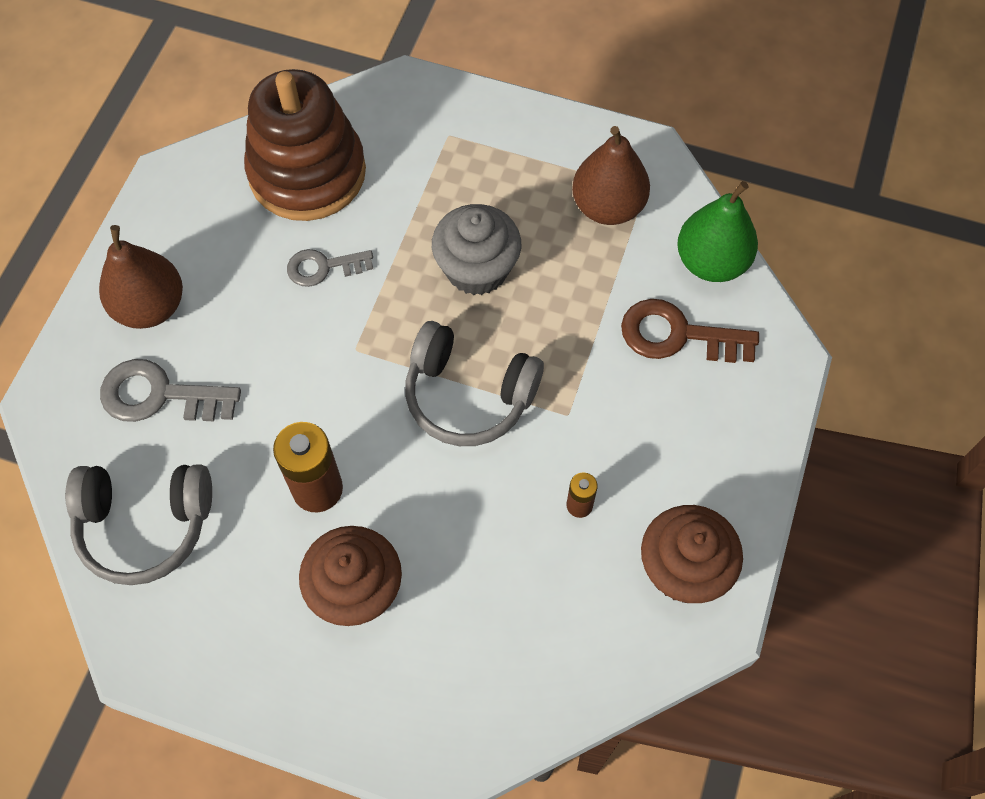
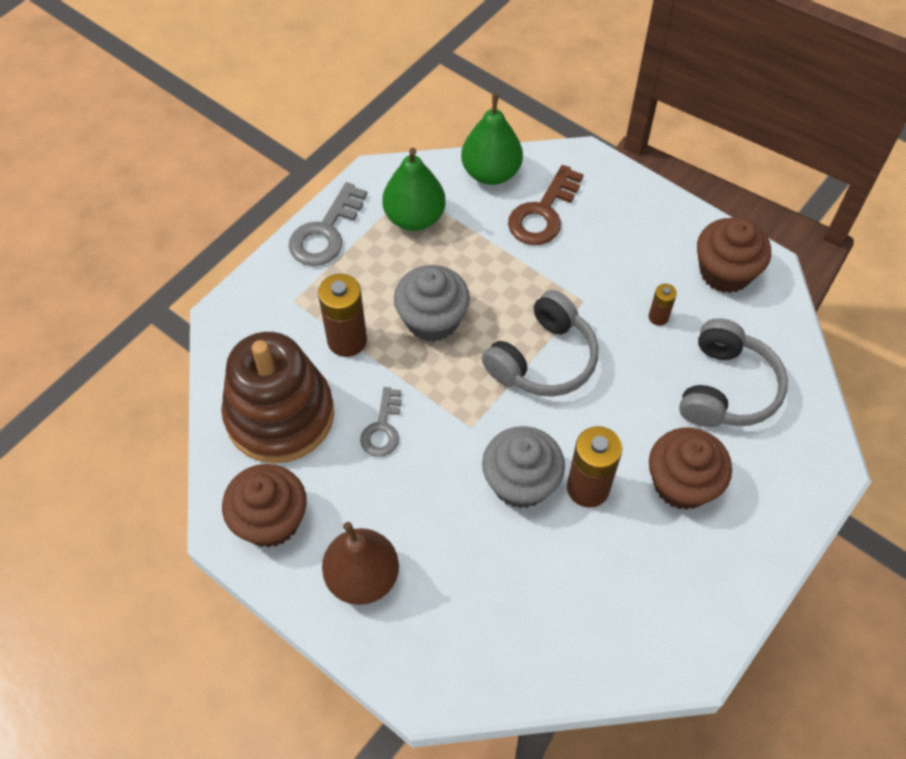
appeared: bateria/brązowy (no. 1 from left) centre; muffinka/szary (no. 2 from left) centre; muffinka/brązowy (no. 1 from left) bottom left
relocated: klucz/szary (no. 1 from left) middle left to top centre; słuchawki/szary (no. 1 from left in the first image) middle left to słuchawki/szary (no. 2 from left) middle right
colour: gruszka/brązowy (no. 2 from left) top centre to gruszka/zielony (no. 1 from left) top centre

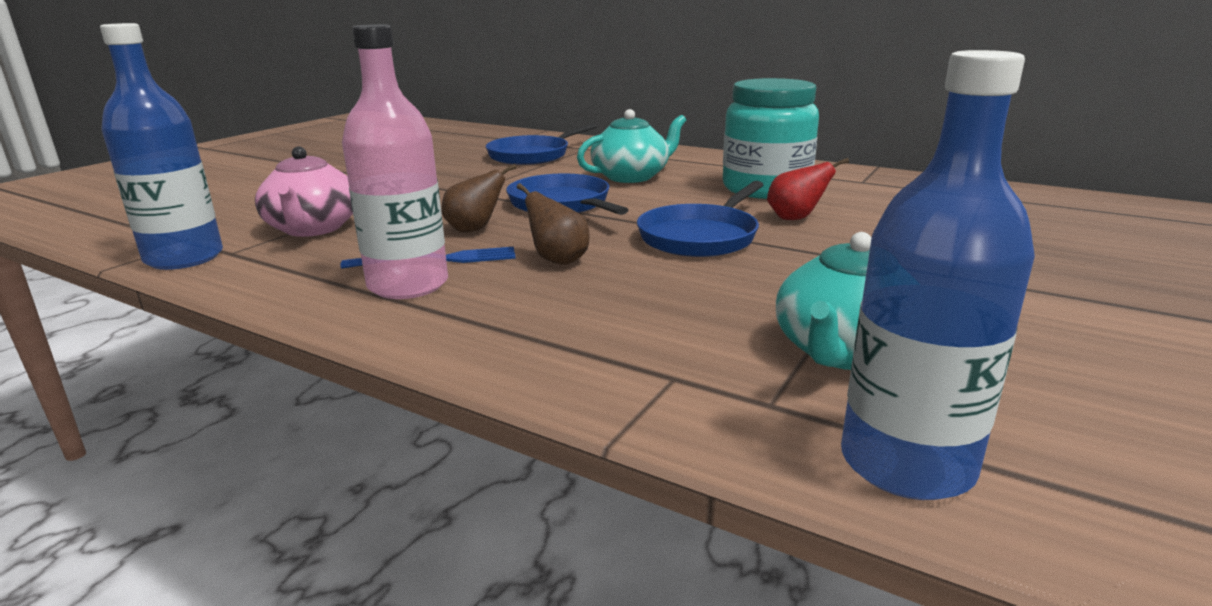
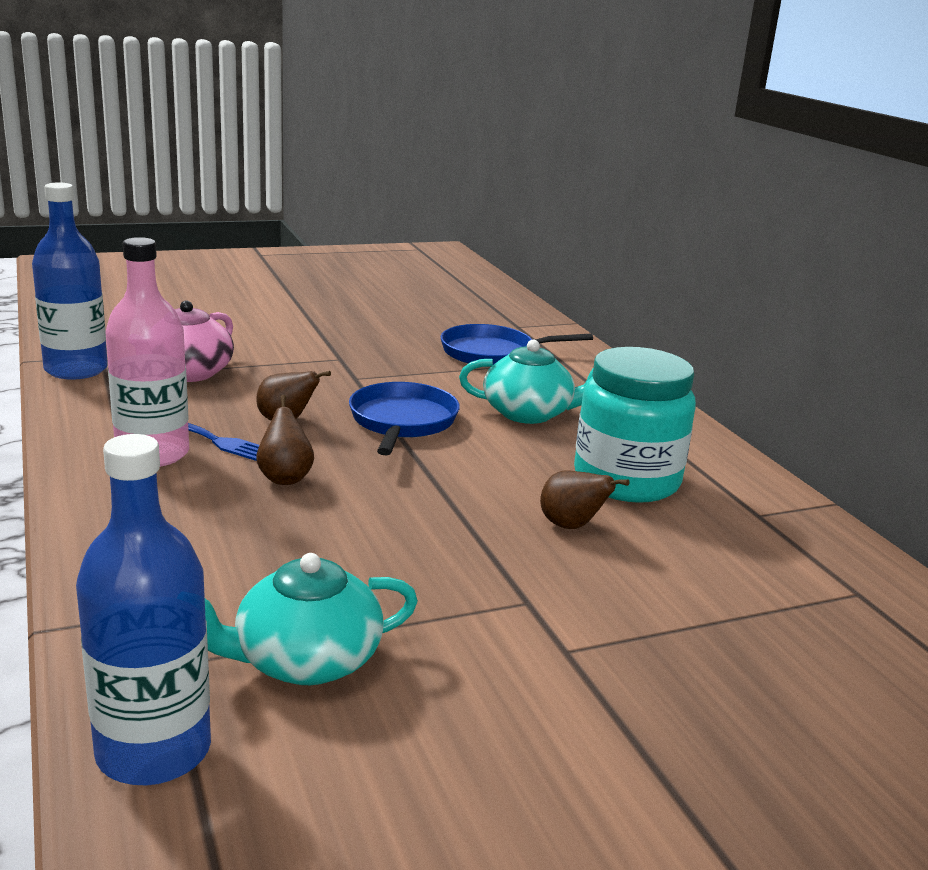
missing: patelnia/niebieski (no. 3 from left) centre
colour: gruszka/czerwony top right to gruszka/brązowy (no. 3 from left) centre

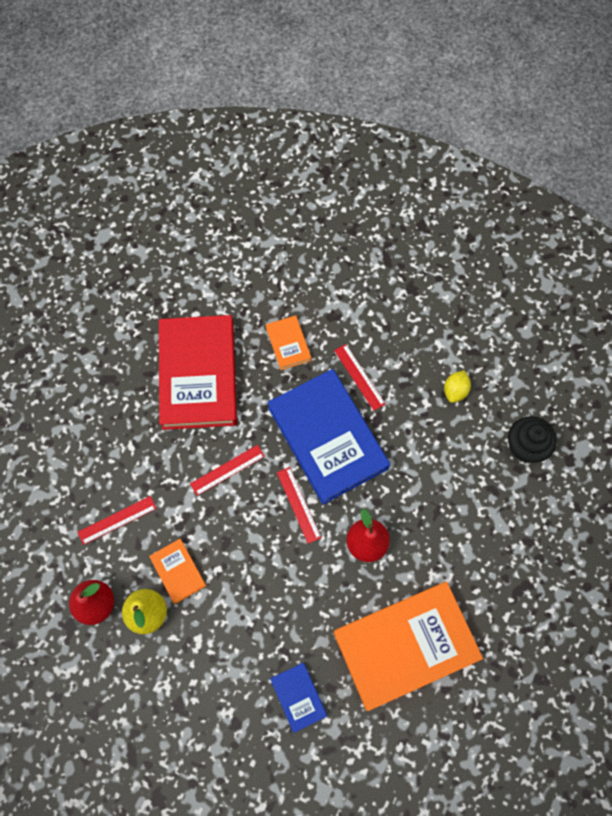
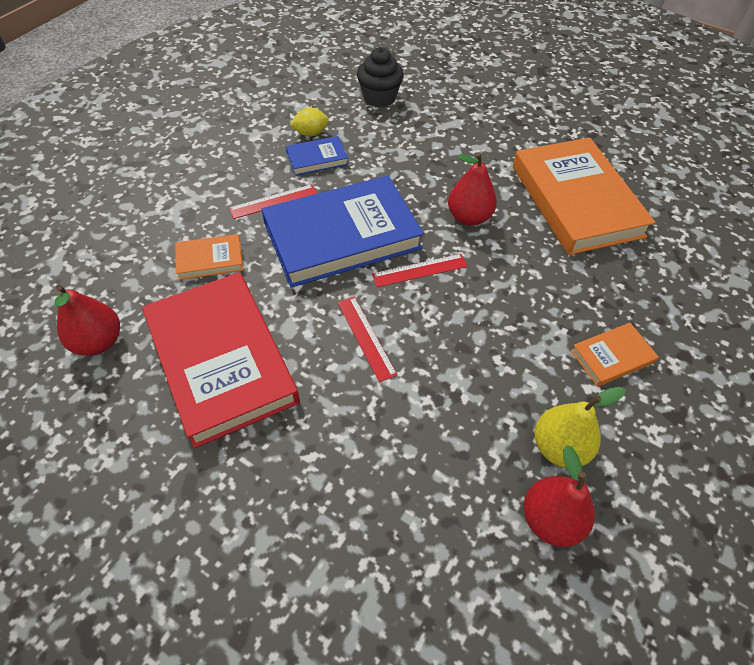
missing: linijka/czerwony (no. 1 from left) middle left
appeared: gruszka/czerwony (no. 1 from left) middle left
relocated: książka/pomarańczowy (no. 1 from left in the first image) bottom left to książka/pomarańczowy (no. 3 from left) middle right; książka/niebieski (no. 1 from left) bottom centre to top centre
spun: książka/czerwony middle left = middle left 60 degrees clockwise; cytryna/żółty middle right = top centre 45 degrees counterclockwise

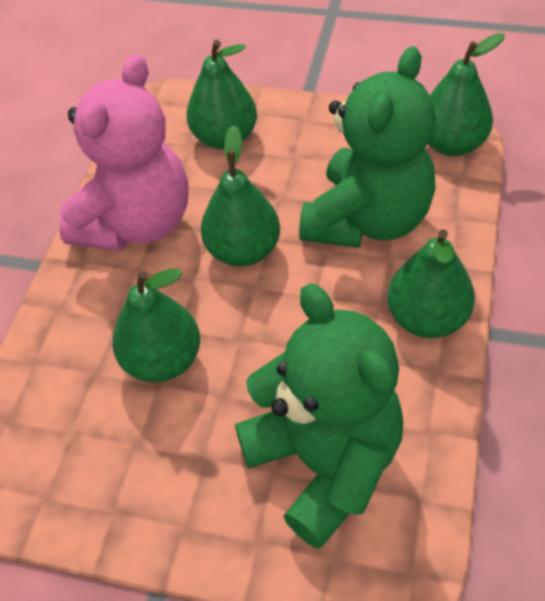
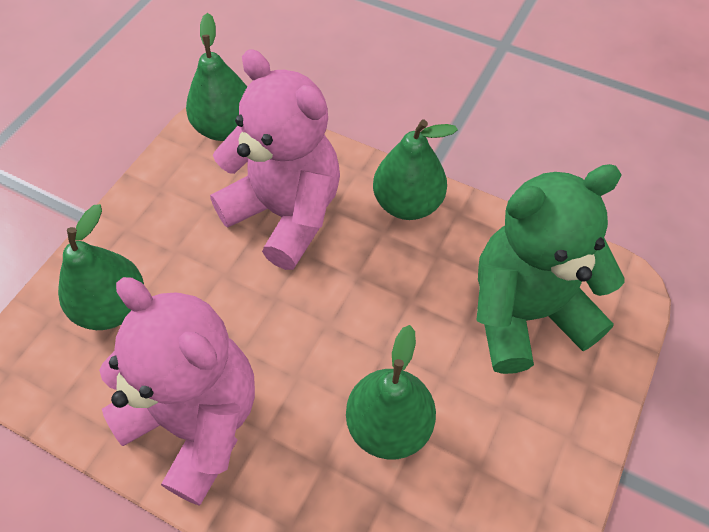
missing: gruszka/zielony (no. 3 from left) top centre
colour: miś/zielony (no. 2 from left) top right to miś/różowy (no. 2 from left) top centre

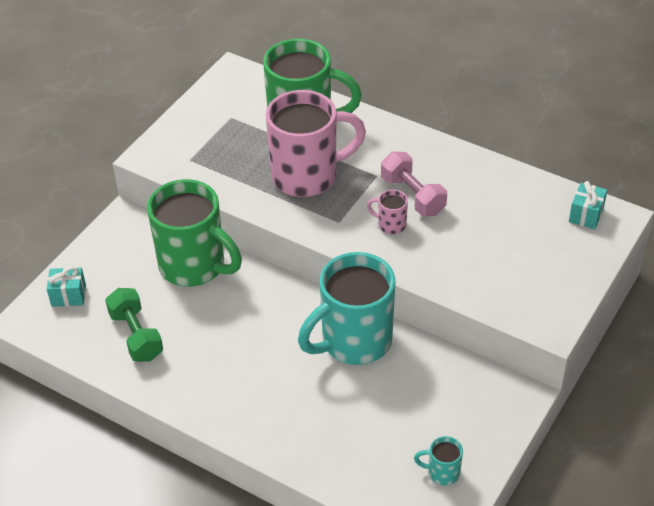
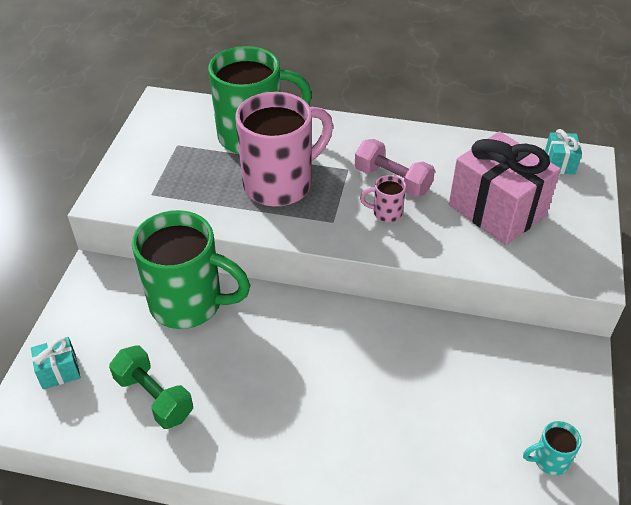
missing: kubek/turkusowy (no. 1 from left) centre
appeared: prezent/różowy middle right

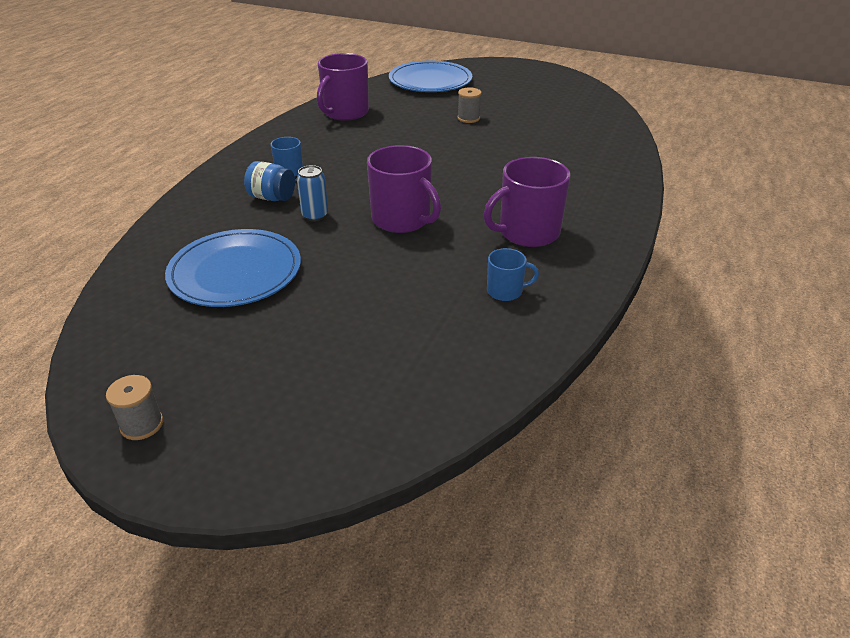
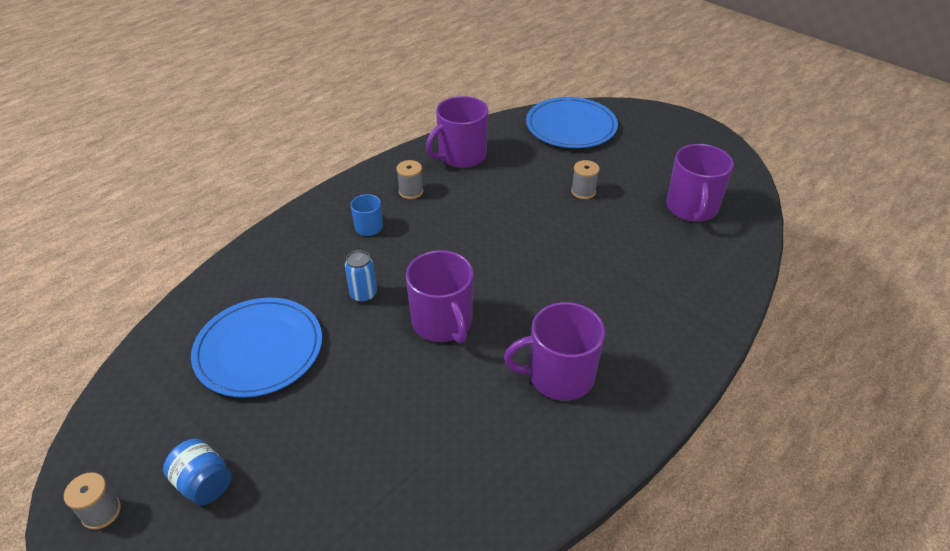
missing: kubek/niebieski (no. 2 from left) centre
appeared: kubek/fioletowy (no. 4 from left) top right; szpulka/szary (no. 2 from left) top centre
relocated: słoik/niebieski top left to bottom left

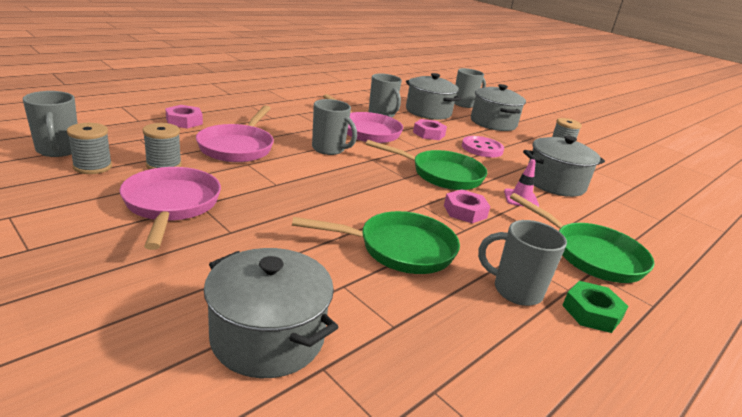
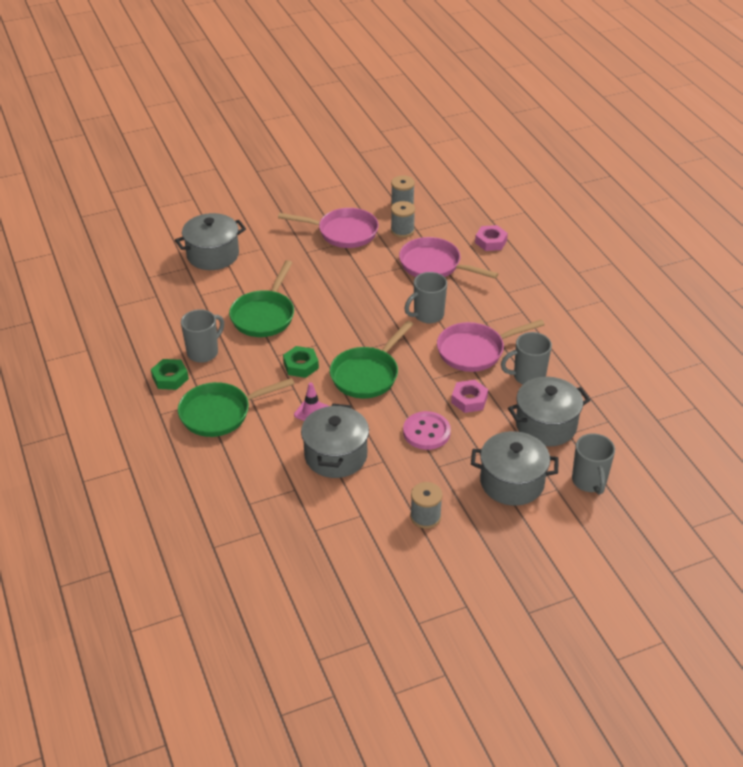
missing: kubek/szary (no. 1 from left) top left
colour: nakrętka/różowy (no. 3 from left) centre to nakrętka/zielony (no. 2 from left) centre

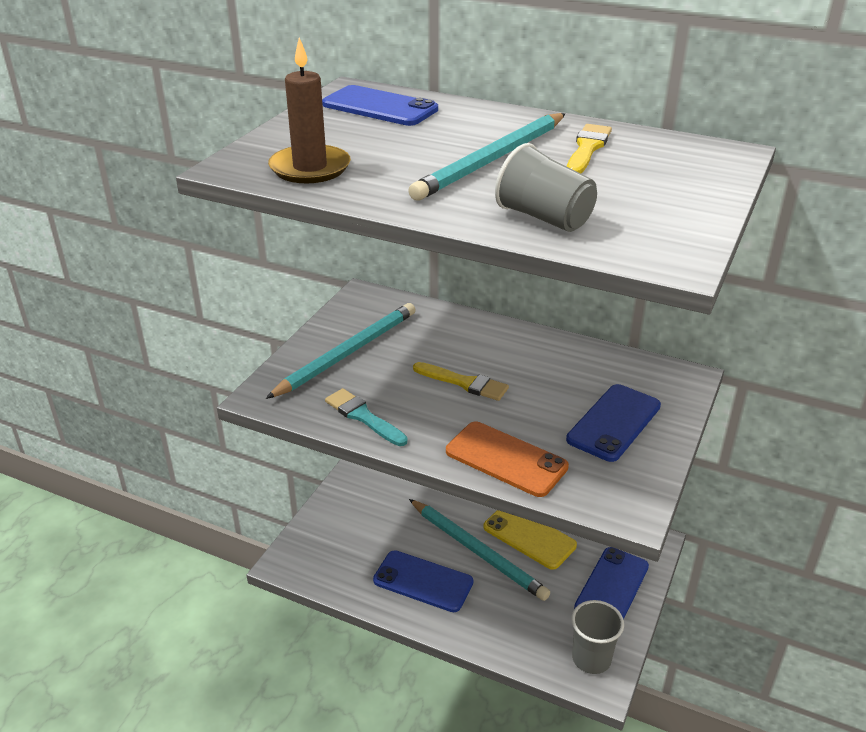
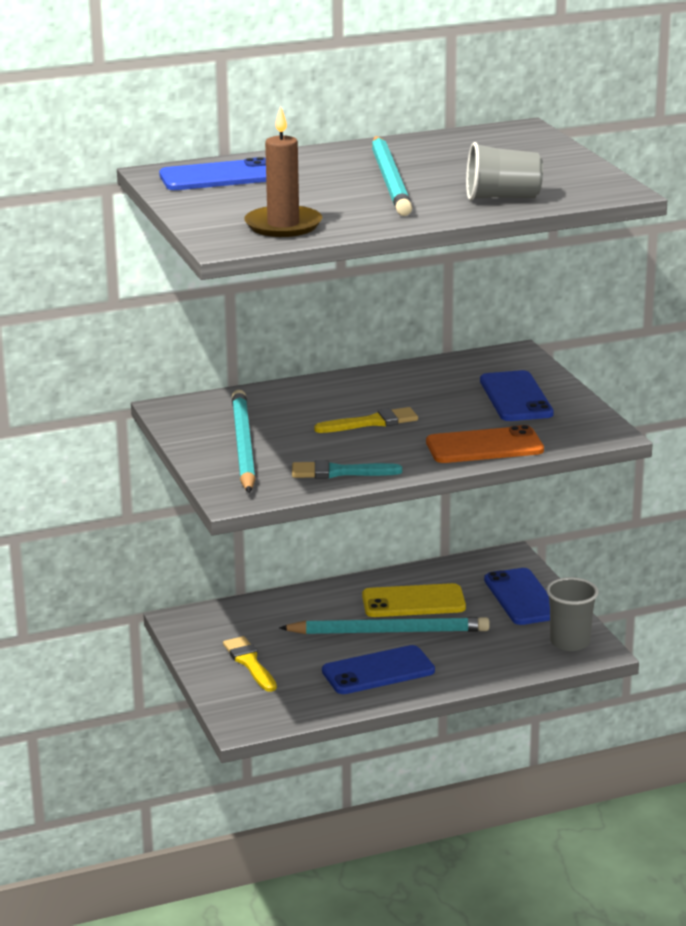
relocated: pędzel/żółty (no. 2 from left in the first image) top right to pędzel/żółty (no. 1 from left) bottom centre

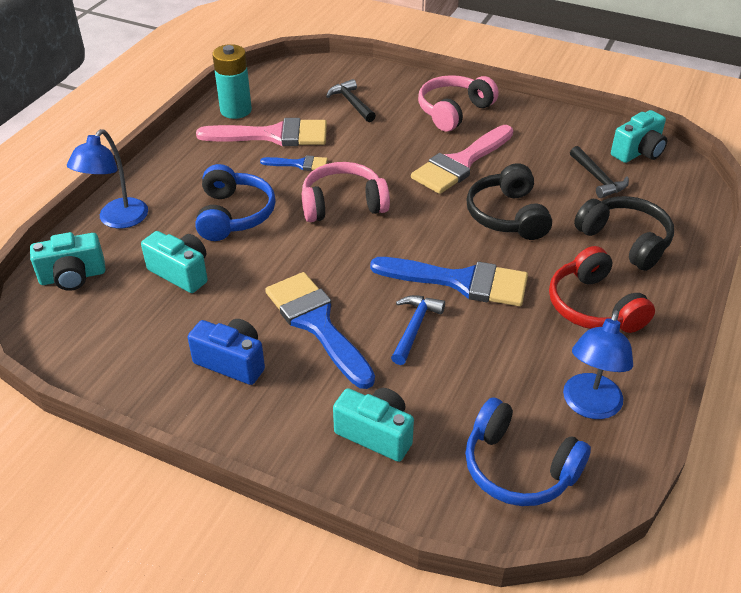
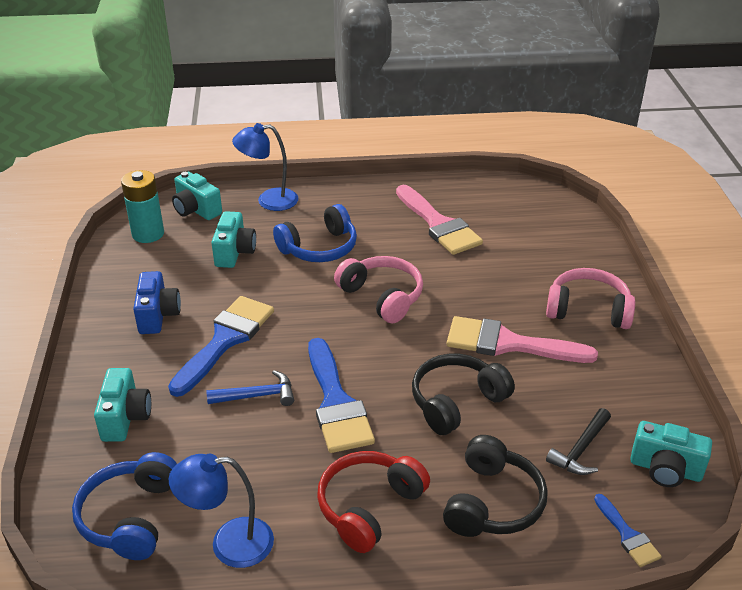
missing: młotek/czarny (no. 1 from left) top centre
relocated: bateria/turkusowy top left to middle left; pędzel/niebieski (no. 1 from left in the first image) top centre to pędzel/niebieski (no. 3 from left) bottom right

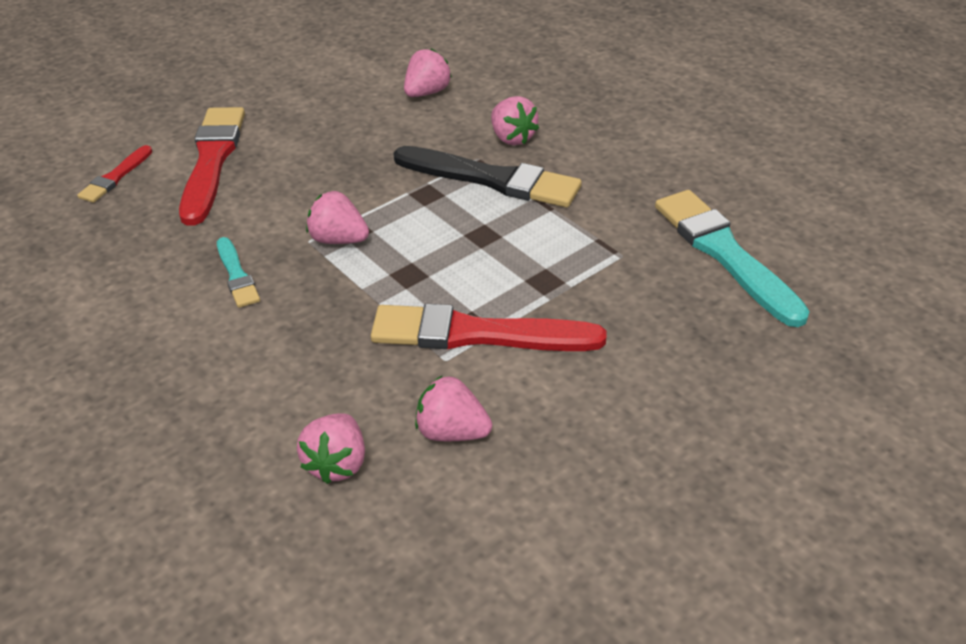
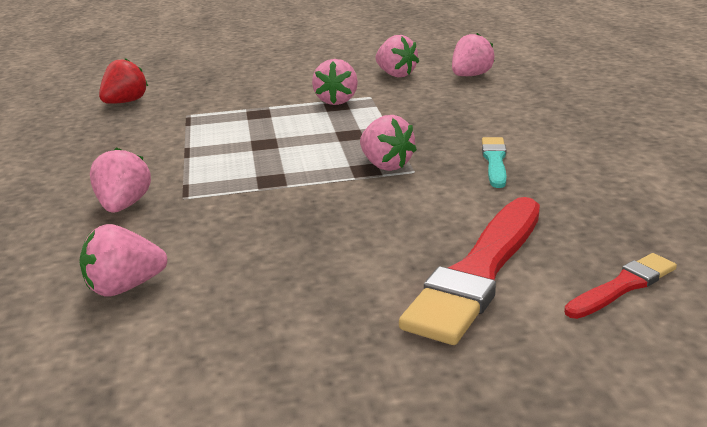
missing: pędzel/czarny top centre
exchanged: pędzel/turkusowy (no. 2 from left) middle right to truskawka/czerwony top left; pędzel/czerwony (no. 3 from left) centre to truskawka/różowy (no. 3 from left) top centre

